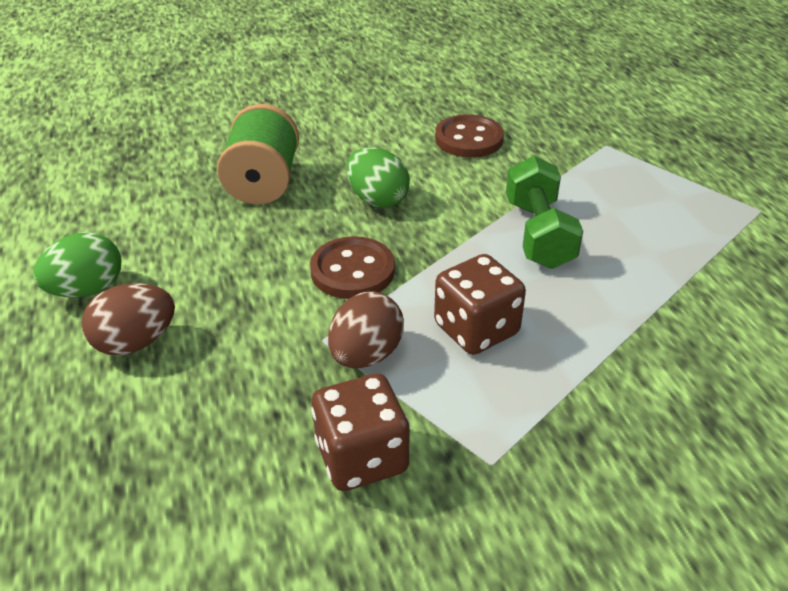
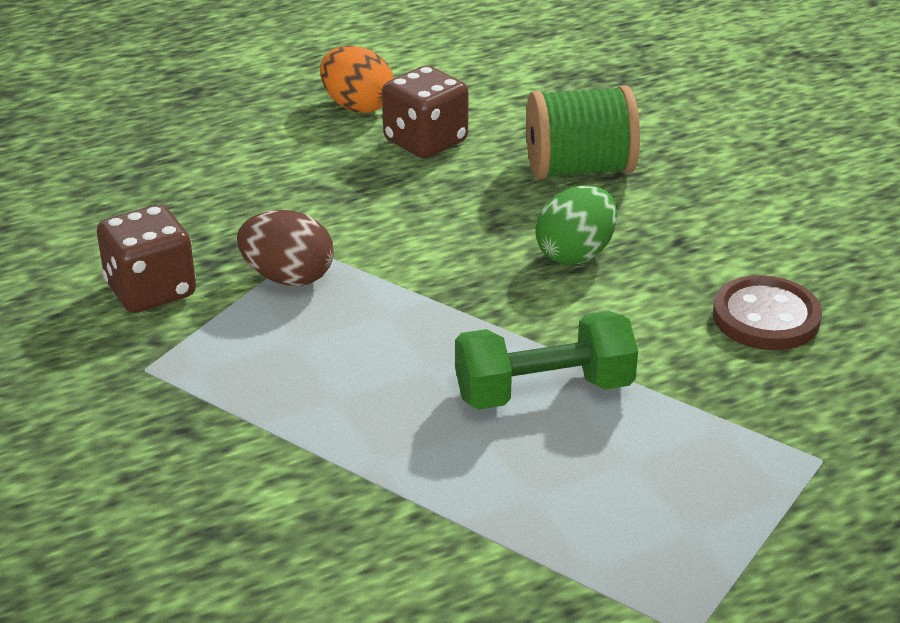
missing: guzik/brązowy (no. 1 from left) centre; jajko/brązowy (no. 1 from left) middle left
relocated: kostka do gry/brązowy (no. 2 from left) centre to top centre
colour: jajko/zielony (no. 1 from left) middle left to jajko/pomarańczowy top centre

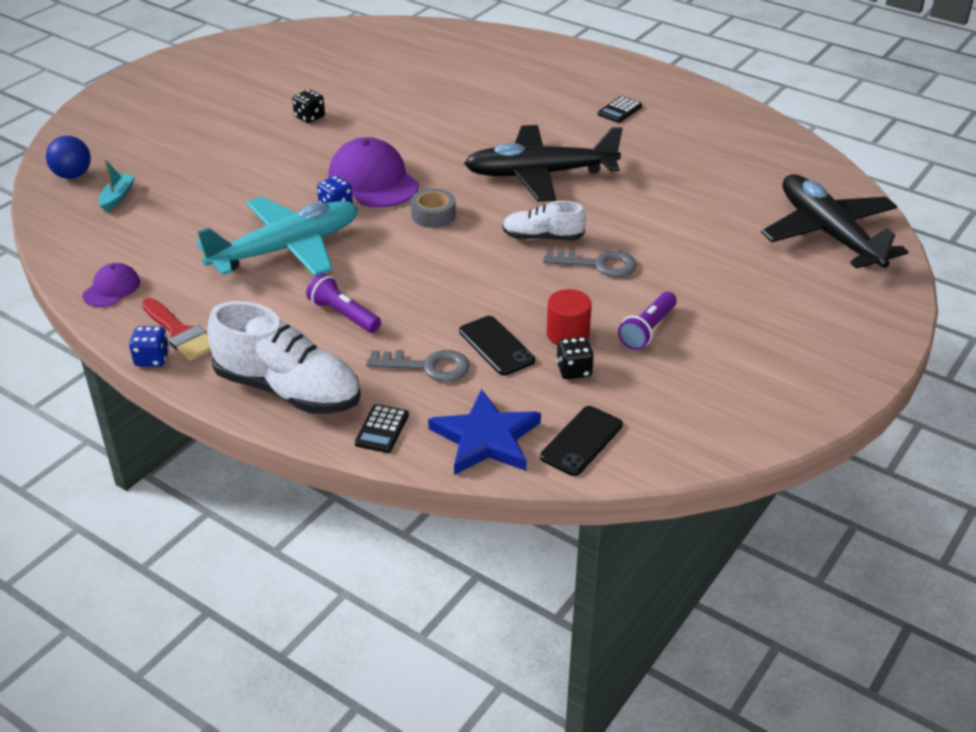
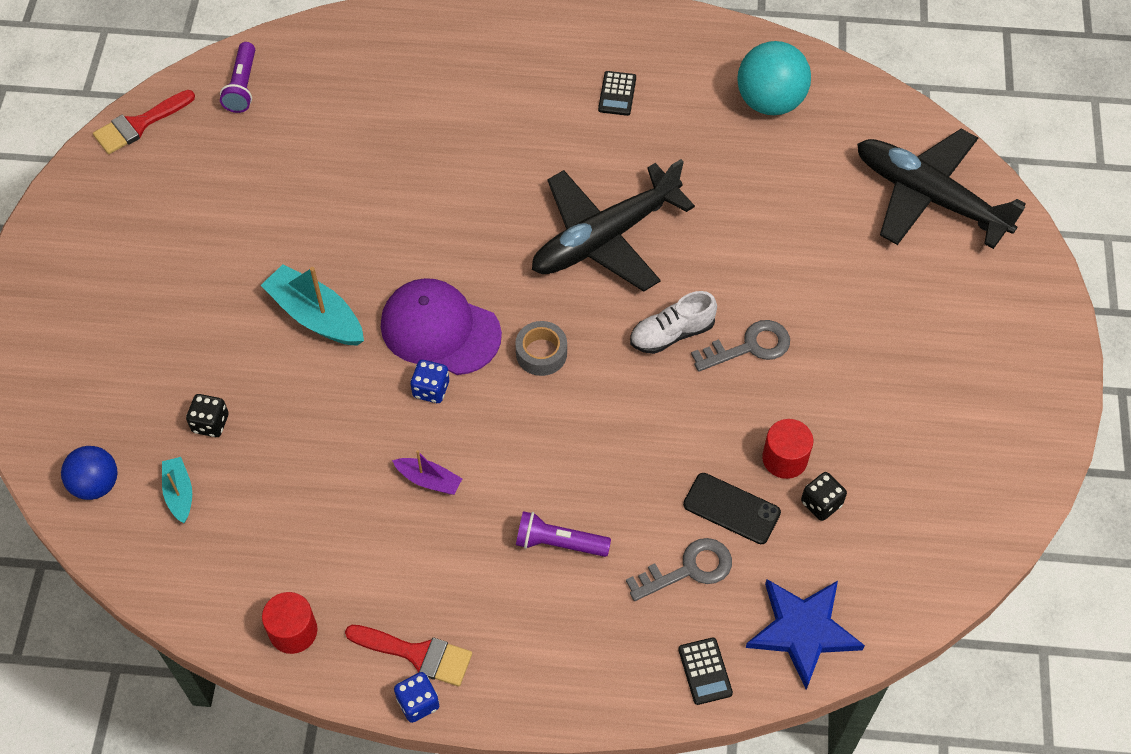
missing: but/biały (no. 1 from left) middle left; telefon/czarny (no. 2 from left) centre
appeared: piłka/turkusowy top right; pędzel/czerwony (no. 1 from left) top left; łódka/turkusowy (no. 2 from left) middle left
relocated: kostka do gry/czarny (no. 1 from left) top left to middle left; latarka/fioletowy (no. 2 from left in the first image) centre to latarka/fioletowy (no. 1 from left) top left
exchanged: samolot/turkusowy top left to łódka/fioletowy centre; czapka/fioletowy (no. 1 from left) middle left to walec/czerwony (no. 1 from left) bottom left

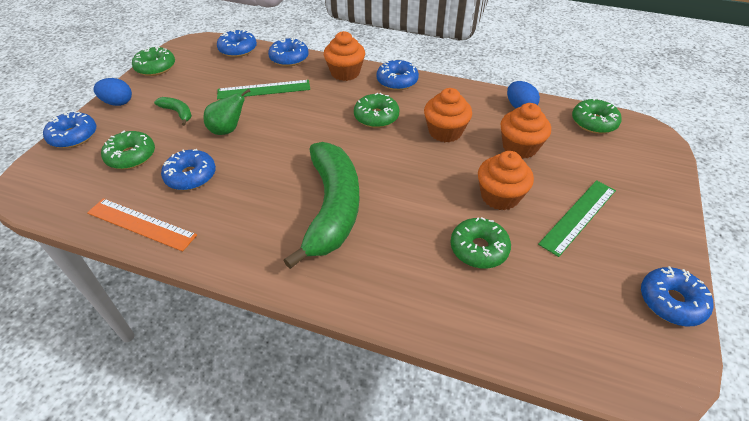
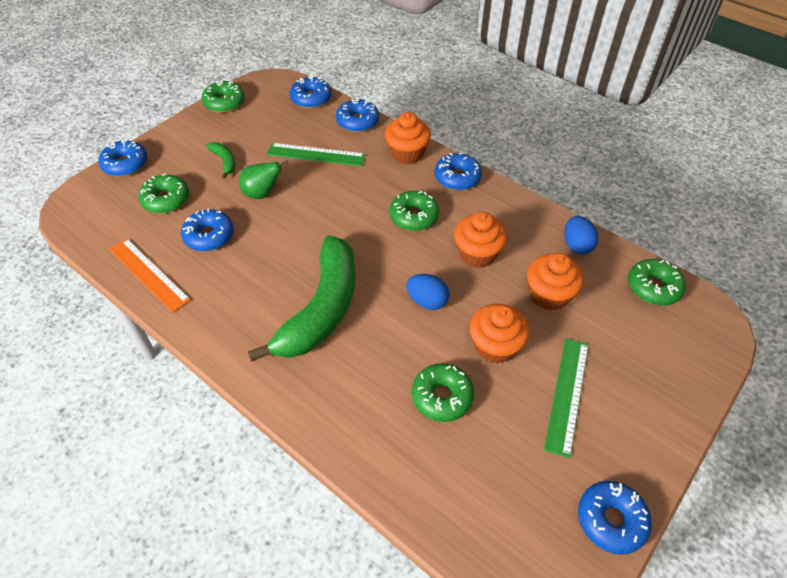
relocated: jajko/niebieski (no. 1 from left) top left to centre
spun: linijka/zielony (no. 2 from left) middle right = bottom right 45 degrees counterclockwise

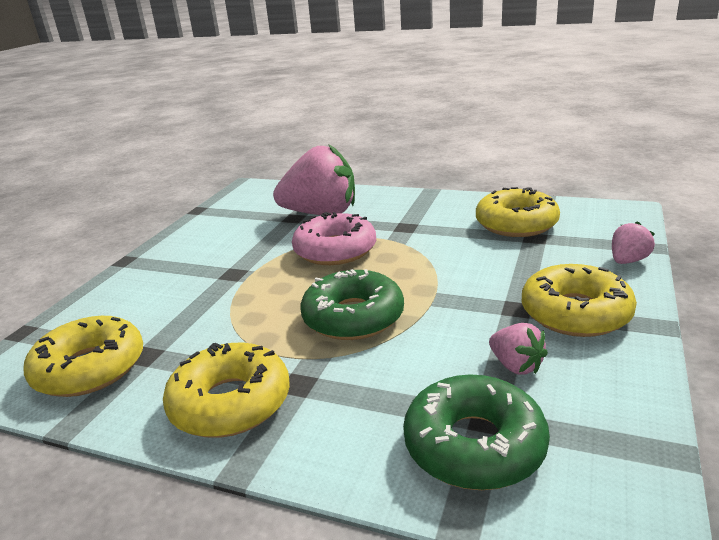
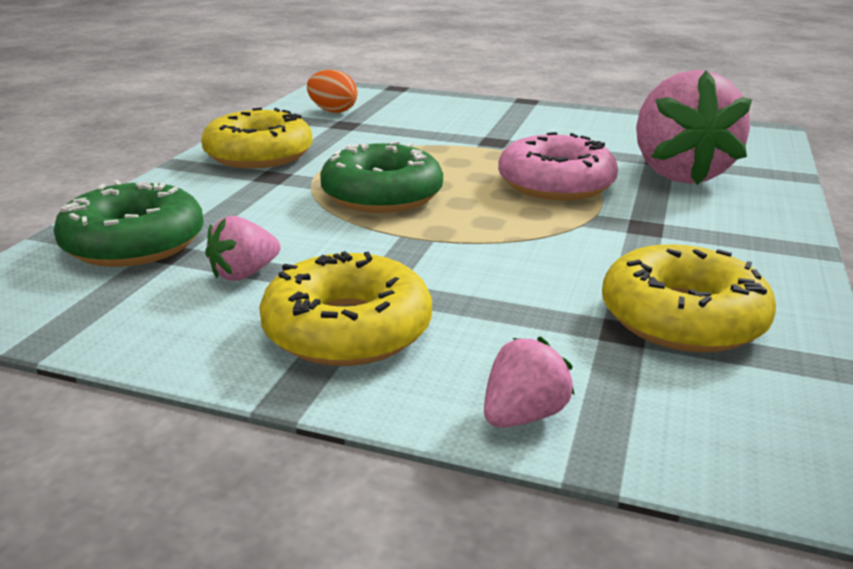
exchanged: donut/żółty (no. 1 from left) middle left to jajko/pomarańczowy top centre
spun: truskawka/różowy (no. 3 from left in the first image) middle right = bottom centre 90 degrees counterclockwise

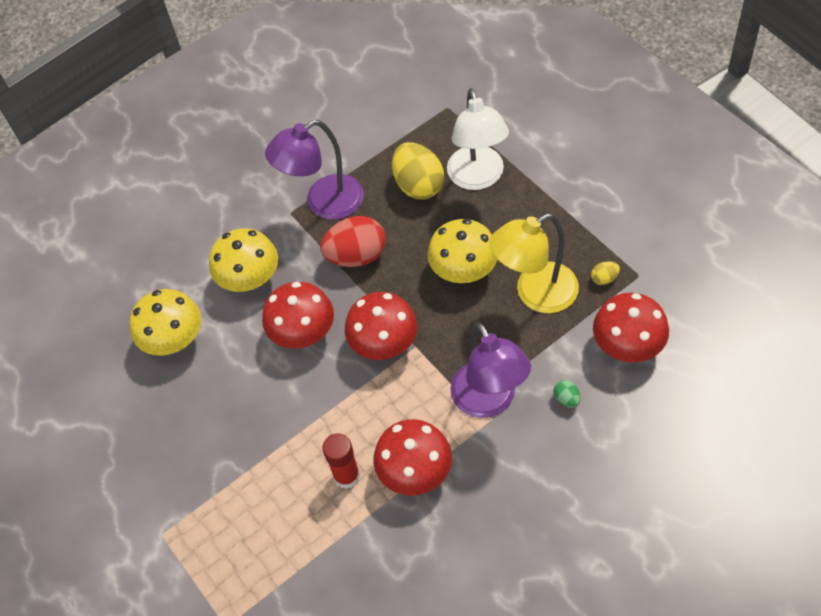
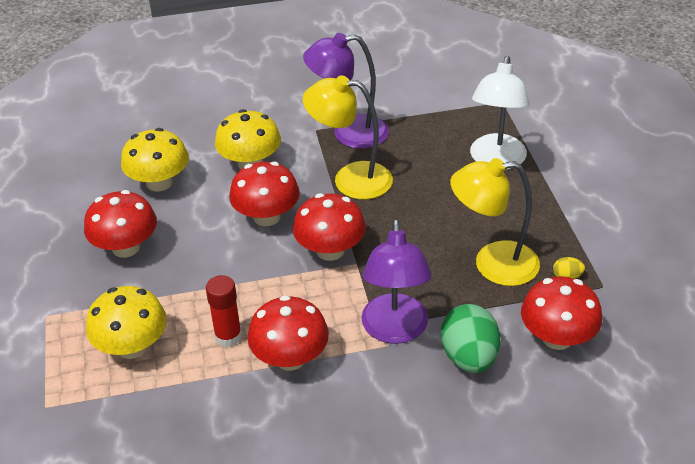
missing: jajko/żółty (no. 1 from left) top centre
appeared: grzyb/czerwony (no. 1 from left) middle left
relocated: grzyb/żółty (no. 3 from left in the first image) centre to grzyb/żółty (no. 1 from left) bottom left
exchanged: jajko/czerwony centre to lampka/żółty (no. 1 from left) top centre
size: jajko/zielony middle right = bottom right x2.30

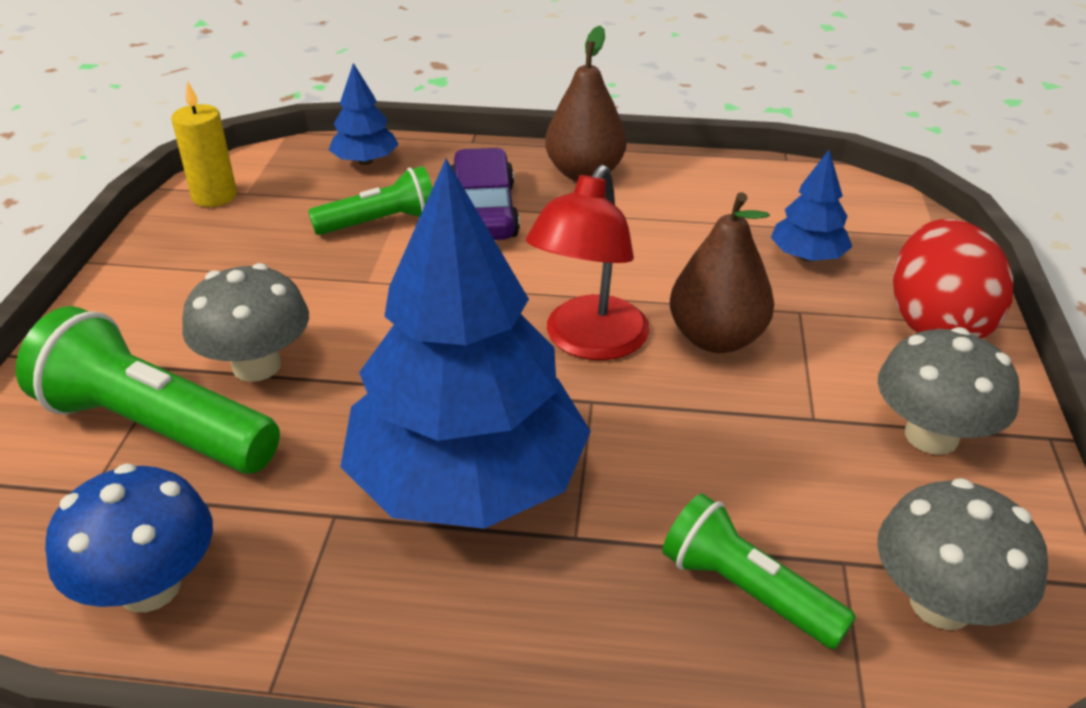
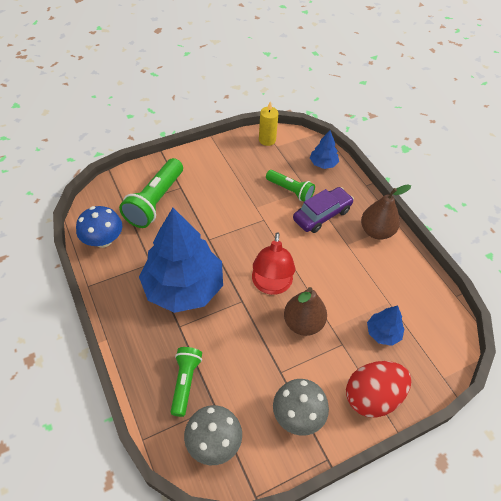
missing: grzyb/szary (no. 1 from left) middle left
spun: lampka/czerwony centre = centre 75 degrees counterclockwise; latarka/zielony (no. 1 from left) middle left = middle left 150 degrees counterclockwise

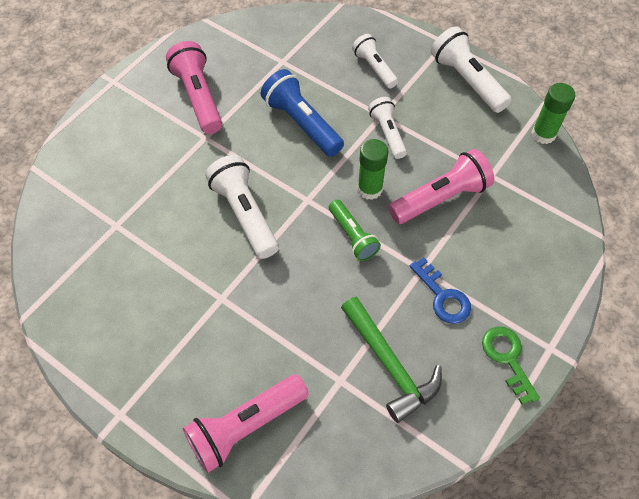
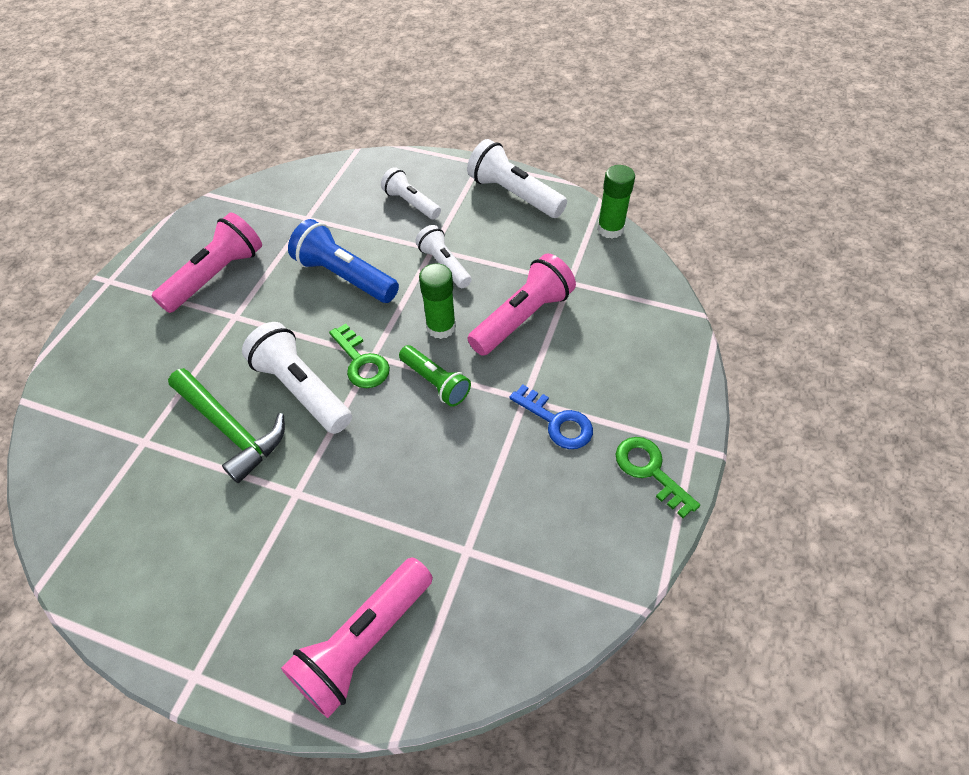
appeared: klucz/zielony (no. 1 from left) centre
relocated: młotek/zielony bottom centre to middle left
spun: latarka/różowy (no. 1 from left) top left = middle left 75 degrees clockwise

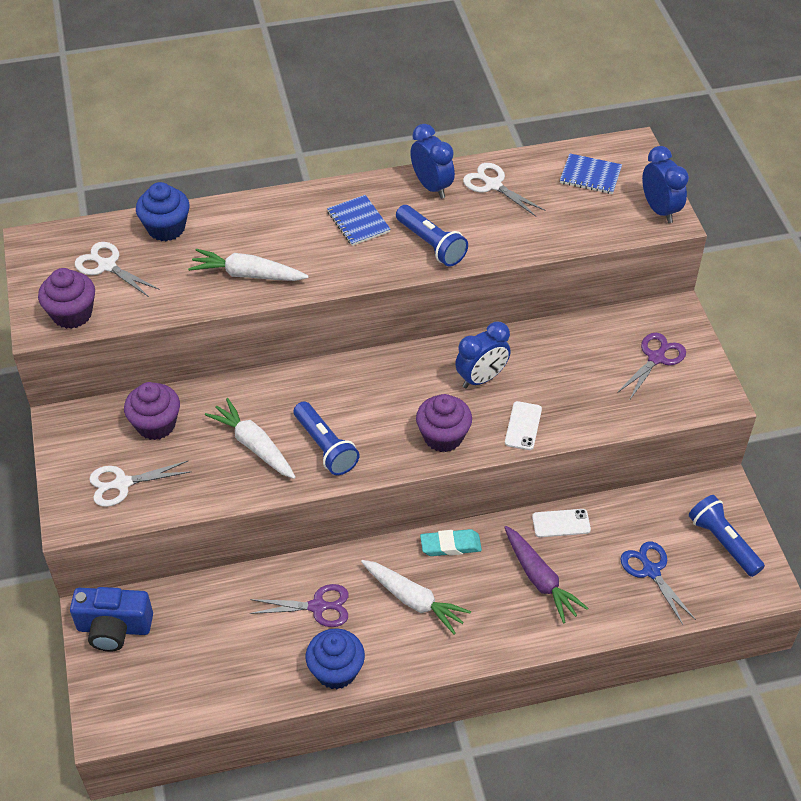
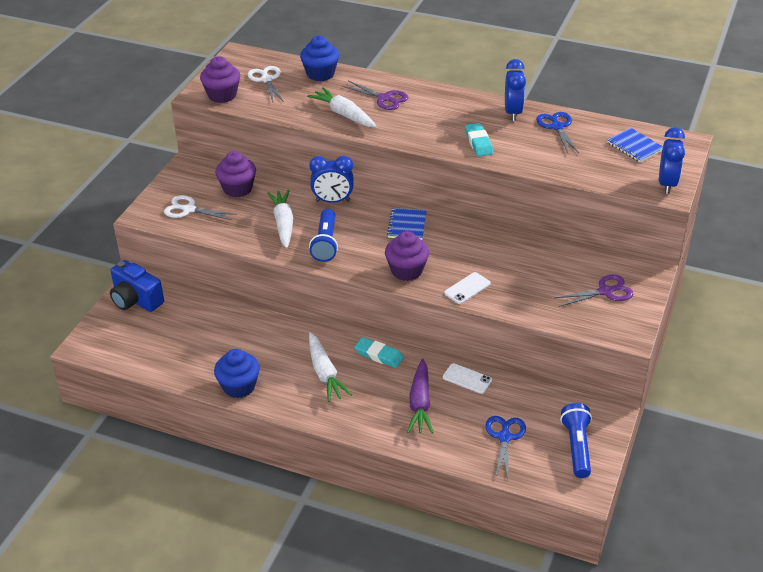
relocated: zeszyt/niebieski (no. 1 from left) top centre to centre; budzik/niebieski (no. 2 from left in the first image) centre to budzik/niebieski (no. 1 from left) top centre; nożyczki/fioletowy (no. 1 from left) bottom centre to top centre
exchanged: latarka/niebieski (no. 2 from left) top centre to gumka do mazania/turkusowy (no. 2 from left) top centre
colour: nożyczki/biały (no. 3 from left) top centre to nożyczki/niebieski (no. 2 from left) top right

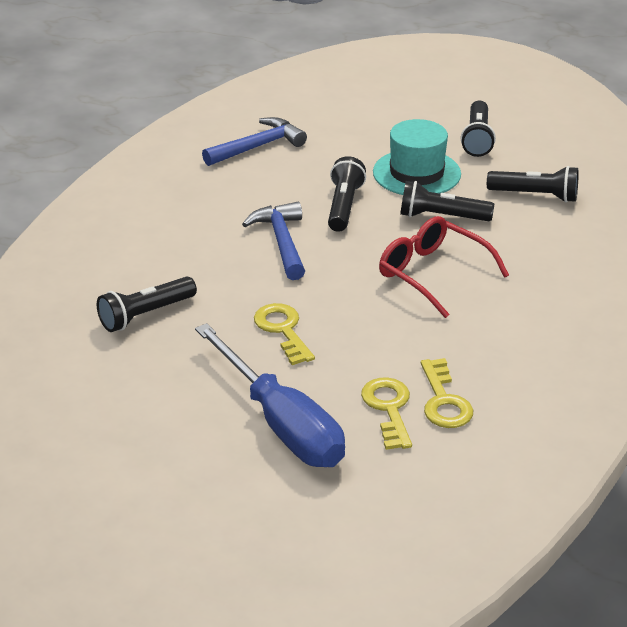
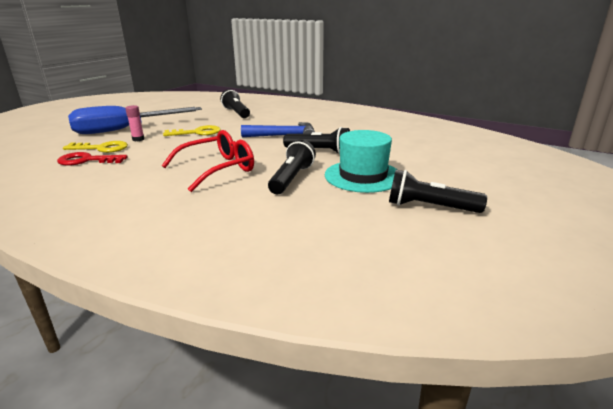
missing: młotek/niebieski (no. 1 from left) top centre; latarka/czarny (no. 5 from left) top right
appeared: klej w sztyfcie/różowy top left
colour: klucz/żółty (no. 3 from left) middle right to klucz/czerwony middle left

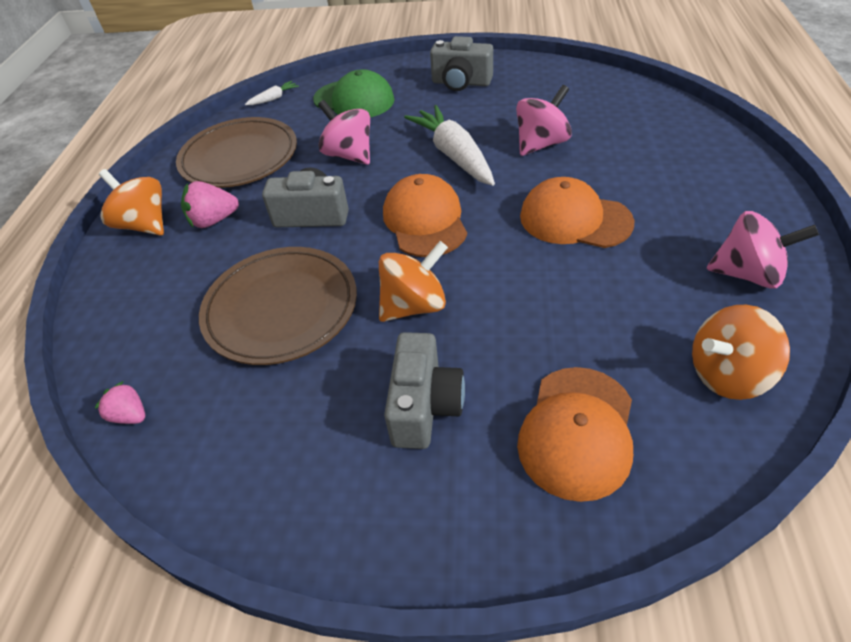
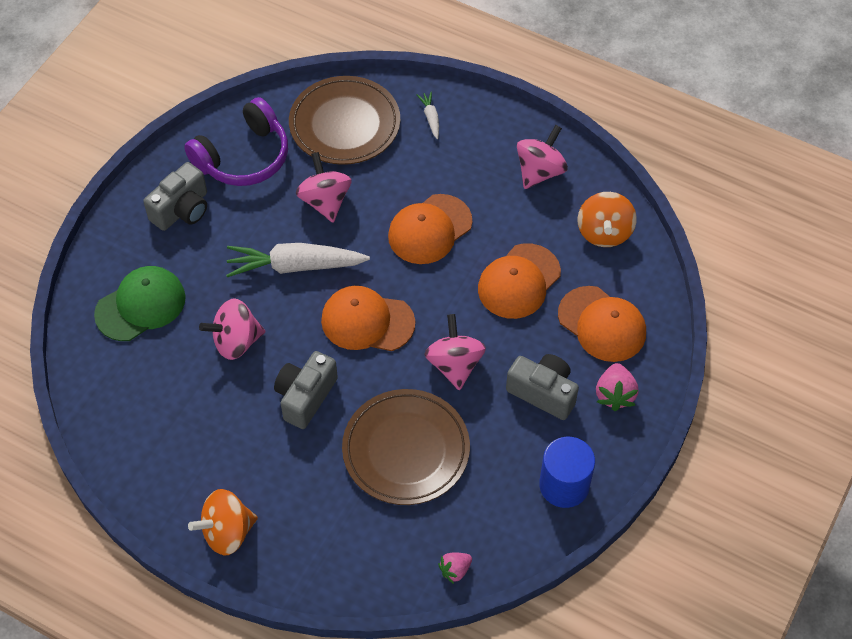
appeared: słuchawki/fioletowy top left; czapka/pomarańczowy (no. 3 from left) centre; walec/niebieski bottom centre
relocated: marchewka/biały (no. 1 from left in the first image) top left to marchewka/biały (no. 2 from left) top centre; talerz/brązowy (no. 1 from left) top left to top centre; truskawka/różowy (no. 2 from left) top left to middle right
colour: bączek/pomarańczowy (no. 2 from left) centre to bączek/różowy (no. 3 from left) centre

